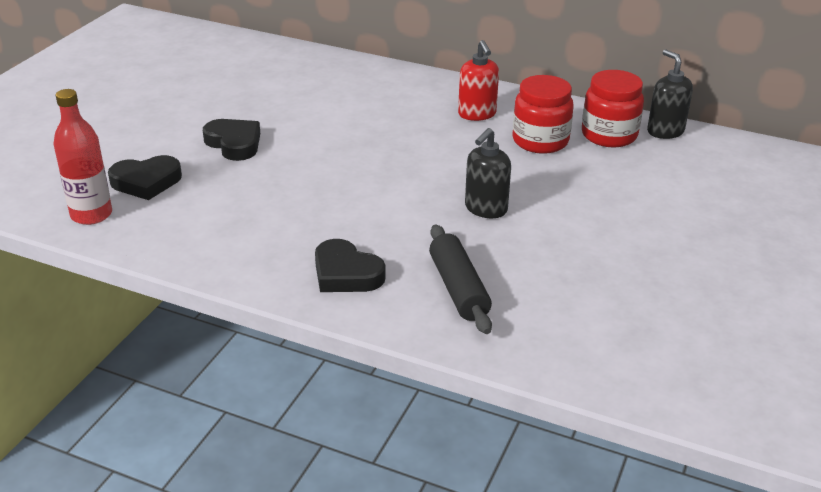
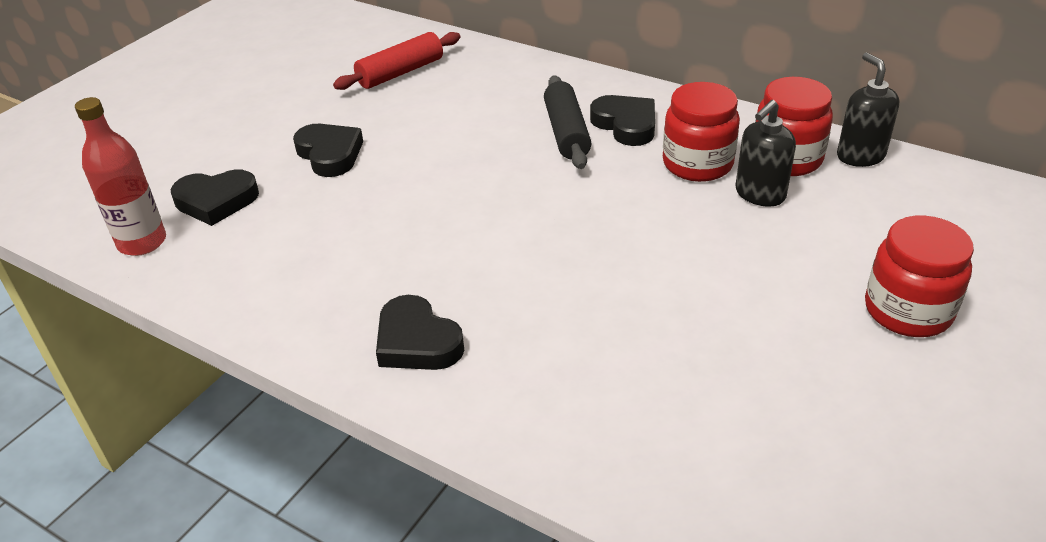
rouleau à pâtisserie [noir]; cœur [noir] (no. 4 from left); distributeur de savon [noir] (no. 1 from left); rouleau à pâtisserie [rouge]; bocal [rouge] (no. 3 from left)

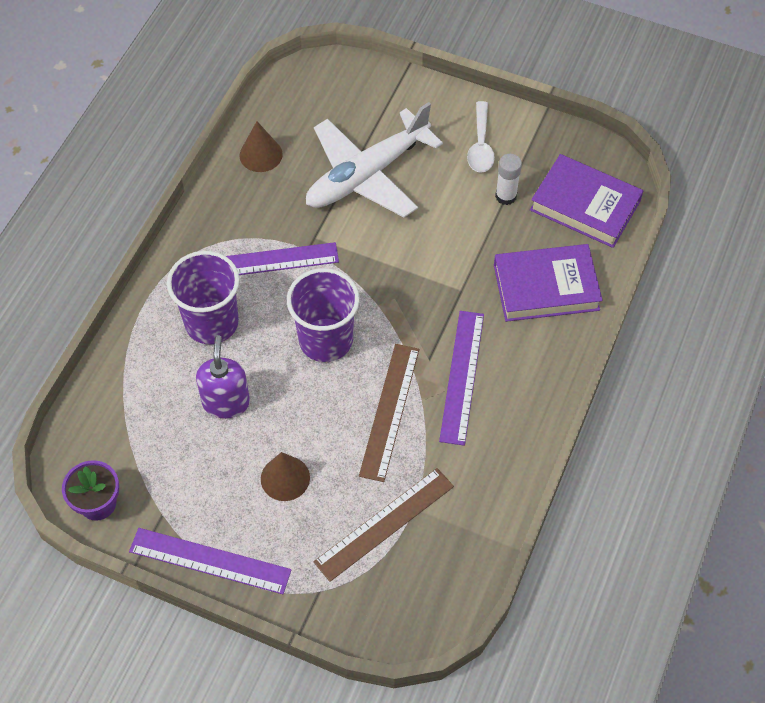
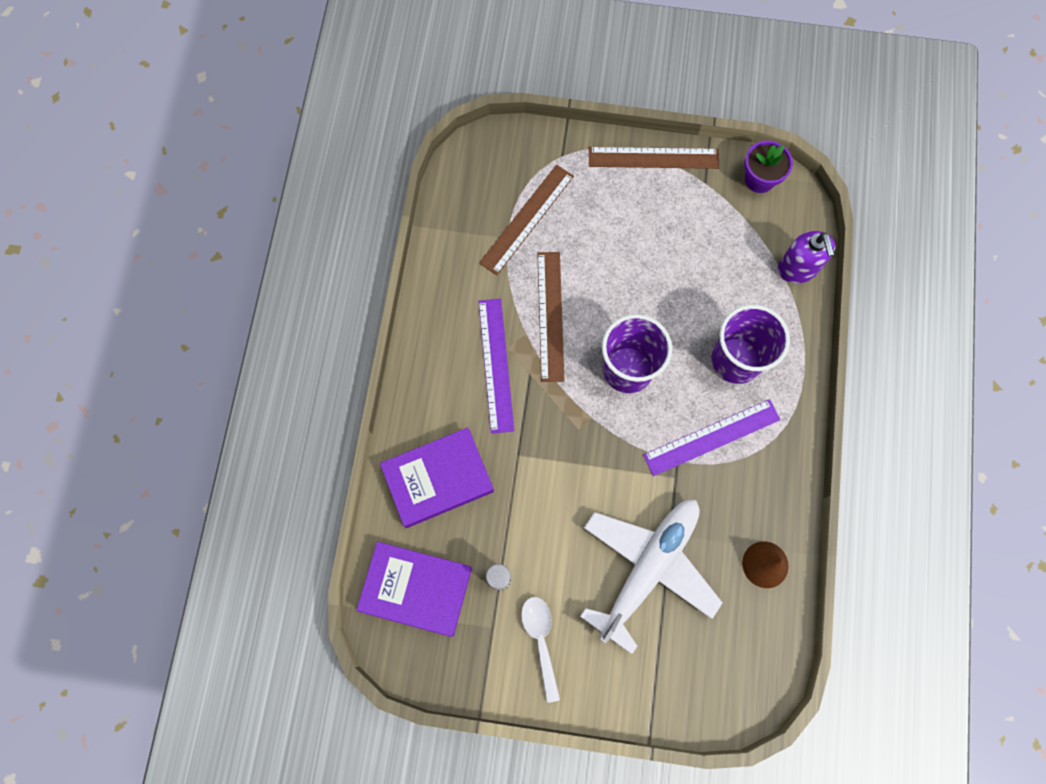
règle [marron] (no. 3 from left); distributeur de savon [violet]; cône [marron] (no. 2 from left in the first image)

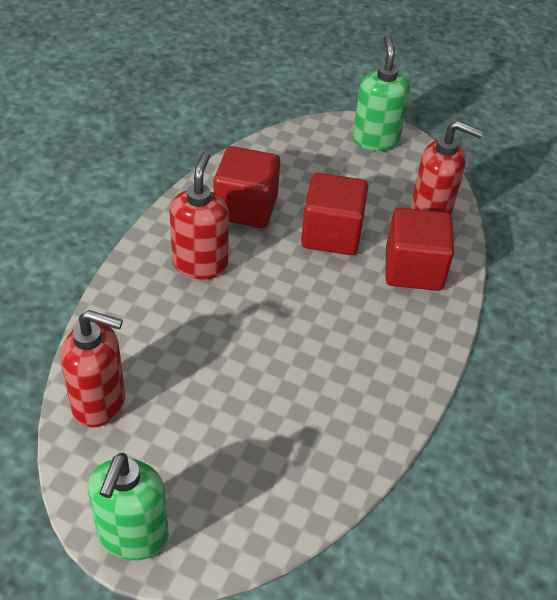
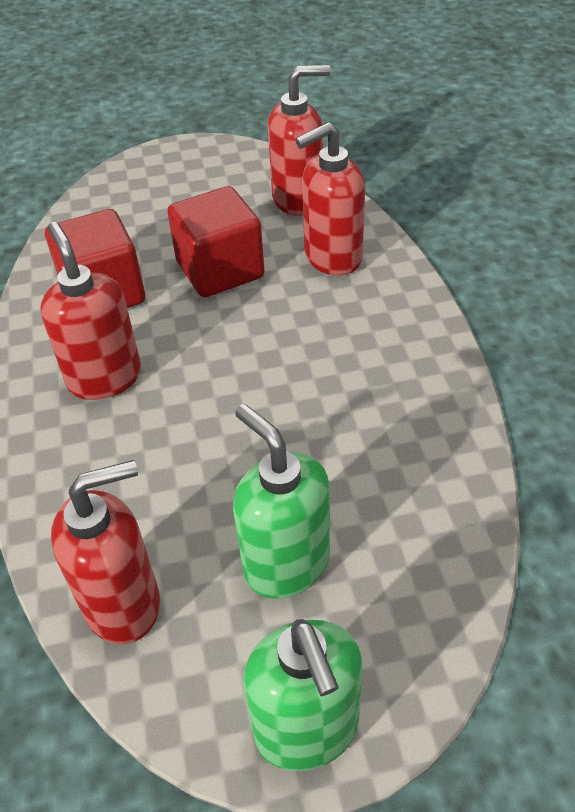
distributeur de savon [vert] (no. 1 from left); distributeur de savon [rouge] (no. 4 from left)

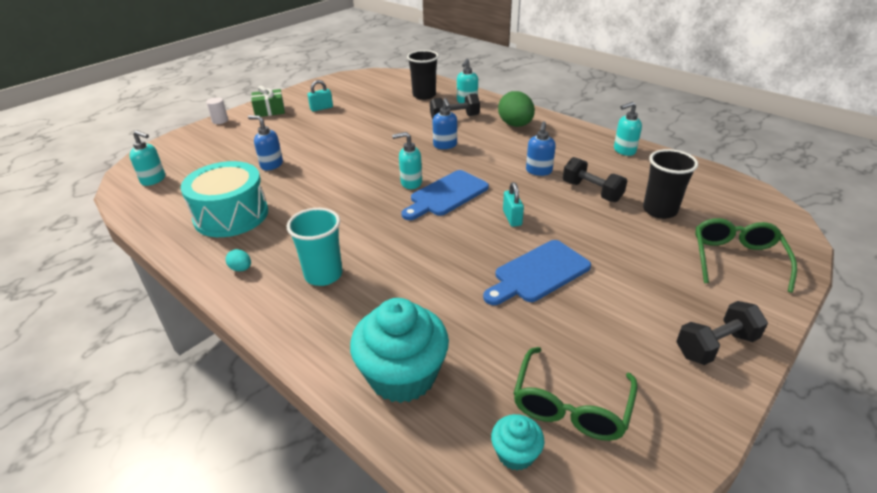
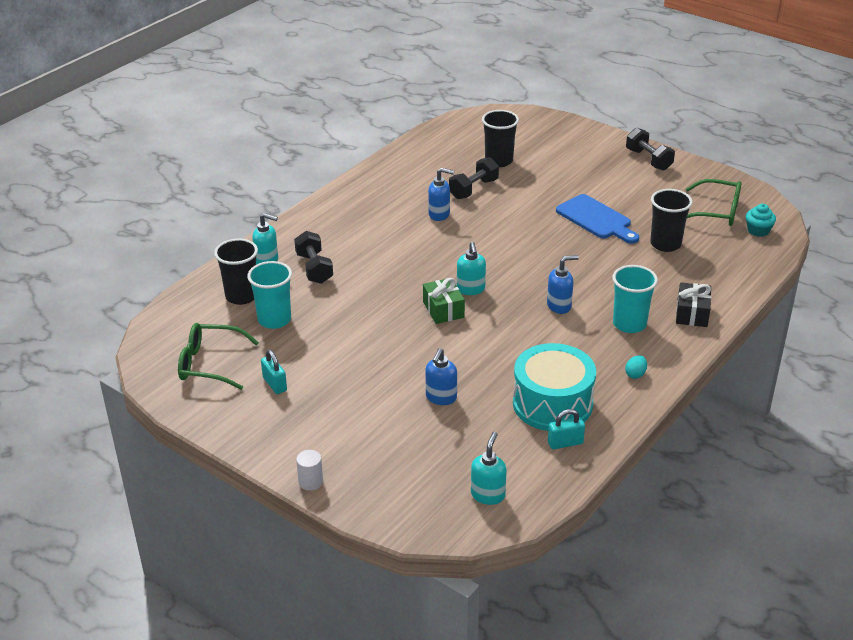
cadeau [vert]; muffin [turquoise] (no. 1 from left in the first image); planche à découper [bleu] (no. 1 from left in the first image); distributeur de savon [bleu] (no. 3 from left); œuf [vert]; cadenas [turquoise] (no. 2 from left); distributeur de savon [turquoise] (no. 4 from left in the first image); lunettes [vert] (no. 1 from left); gobelet [turquoise] (no. 1 from left); gobelet [noir] (no. 3 from left); cadeau [noir]

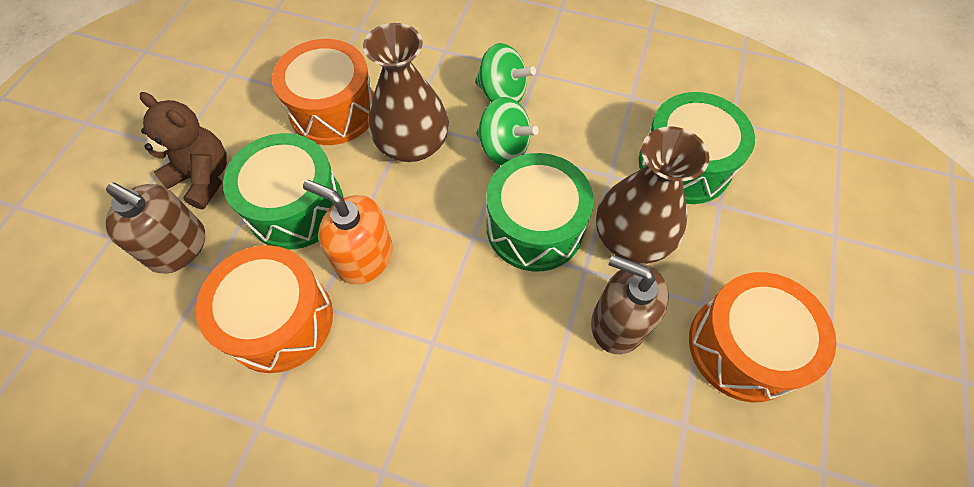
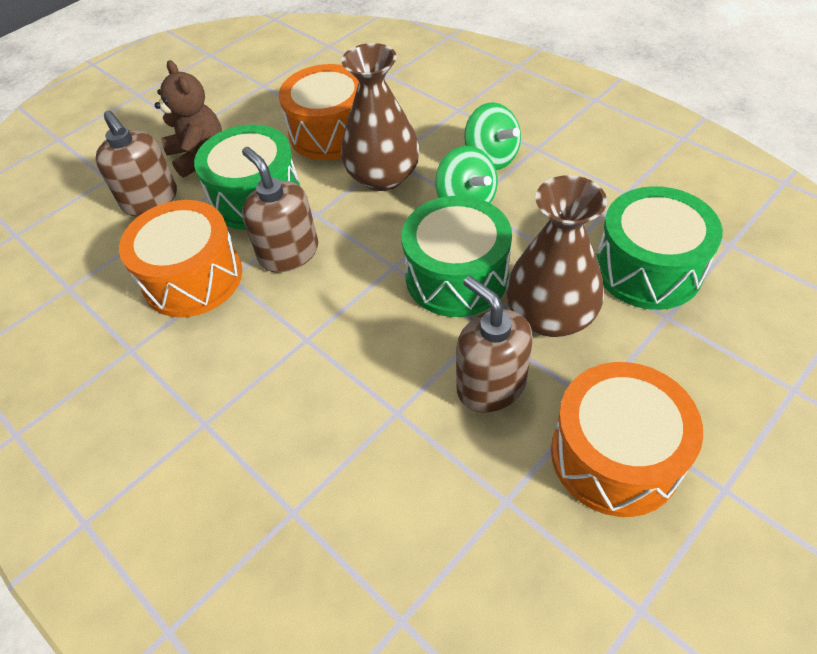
distributeur de savon [marron] (no. 2 from left)

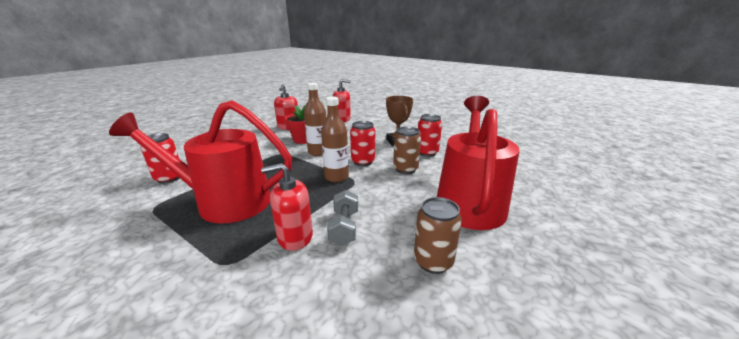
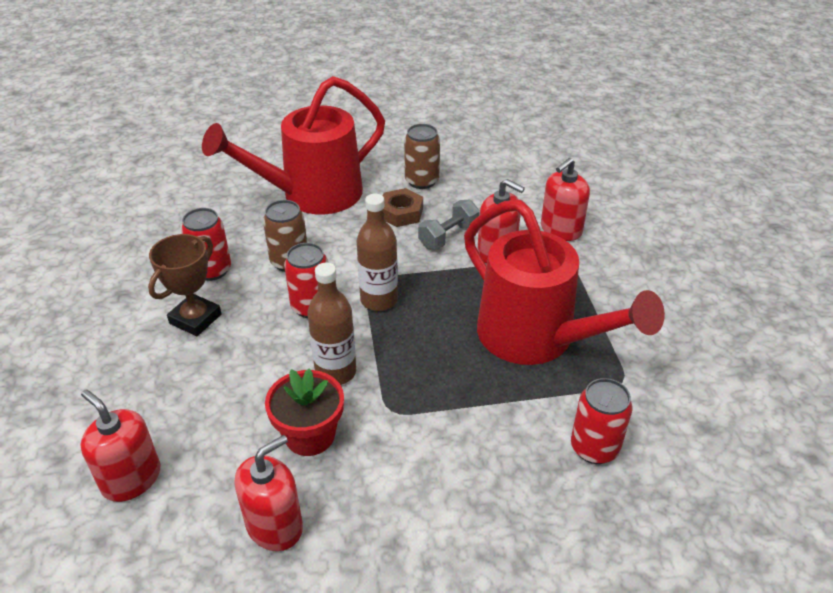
écrou [marron]; distributeur de savon [rouge] (no. 4 from left)

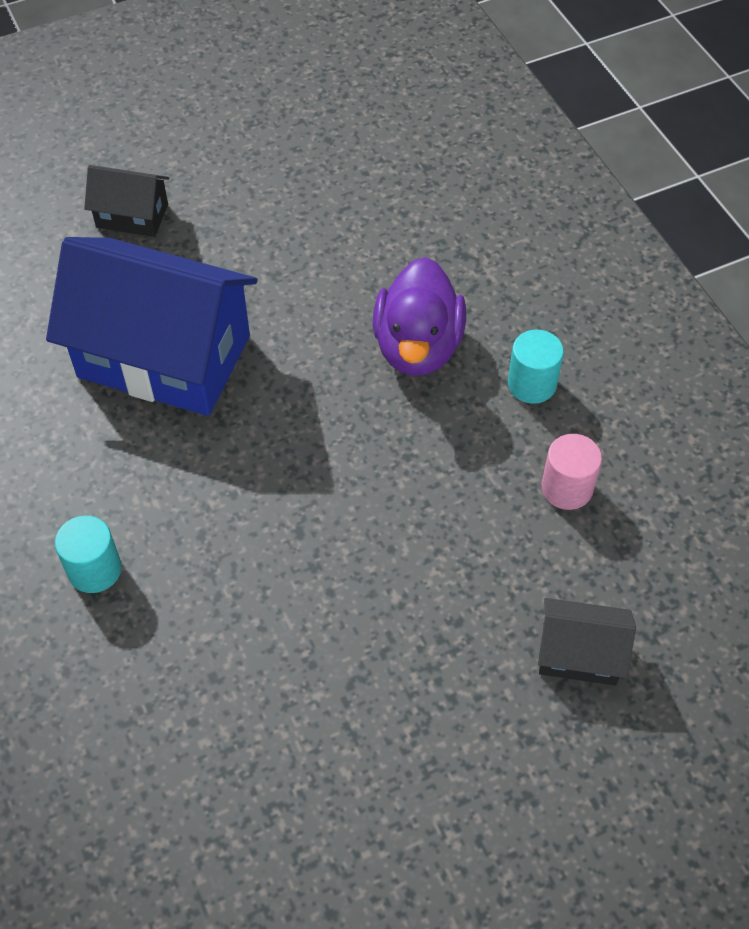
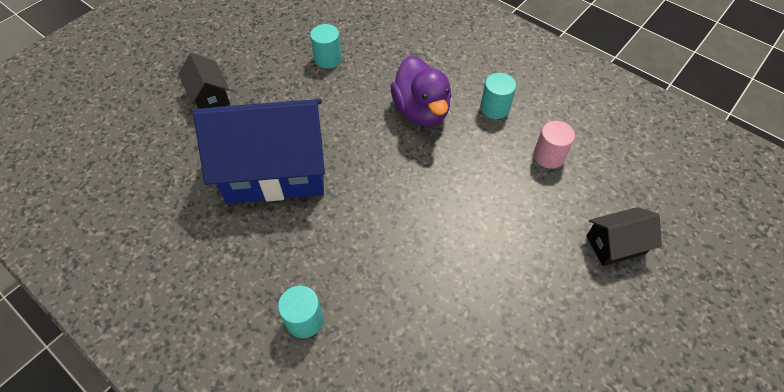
maison [noir] (no. 1 from left); cylindre [turquoise] (no. 2 from left)

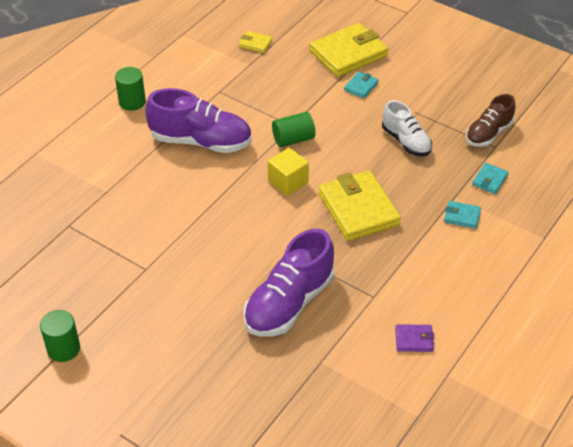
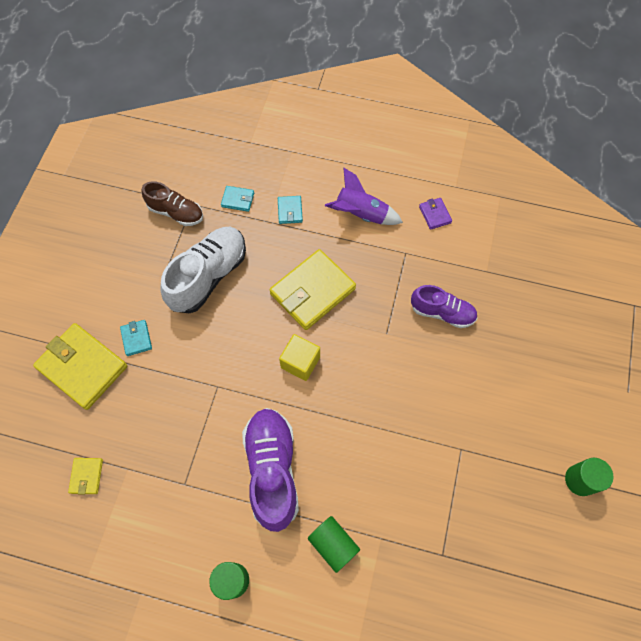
chaussure [violet] (no. 2 from left); cylindre [vert] (no. 2 from left); portefeuille [turquoise] (no. 1 from left); chaussure [blanc]; fusée [violet]

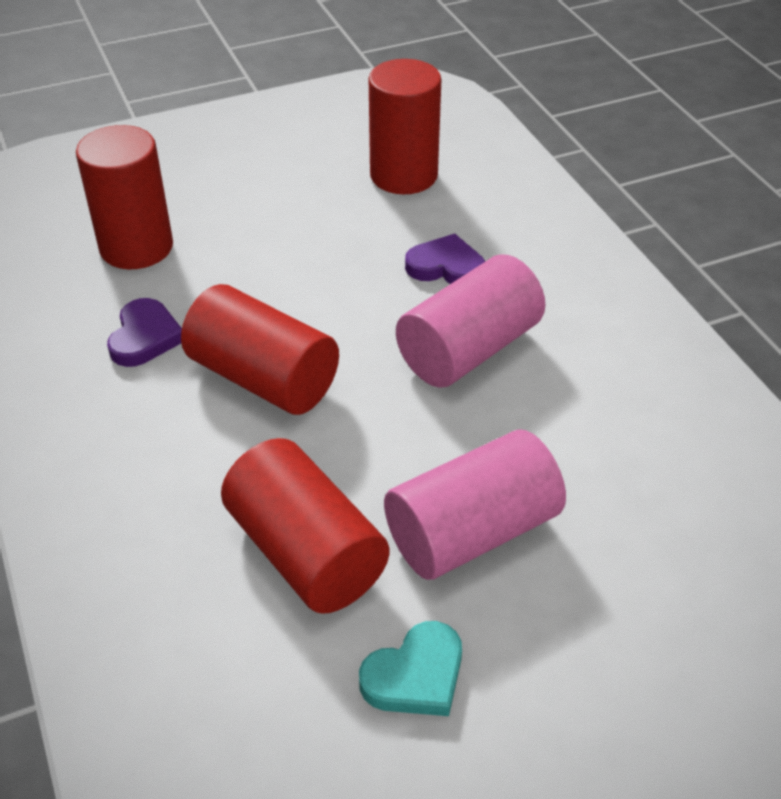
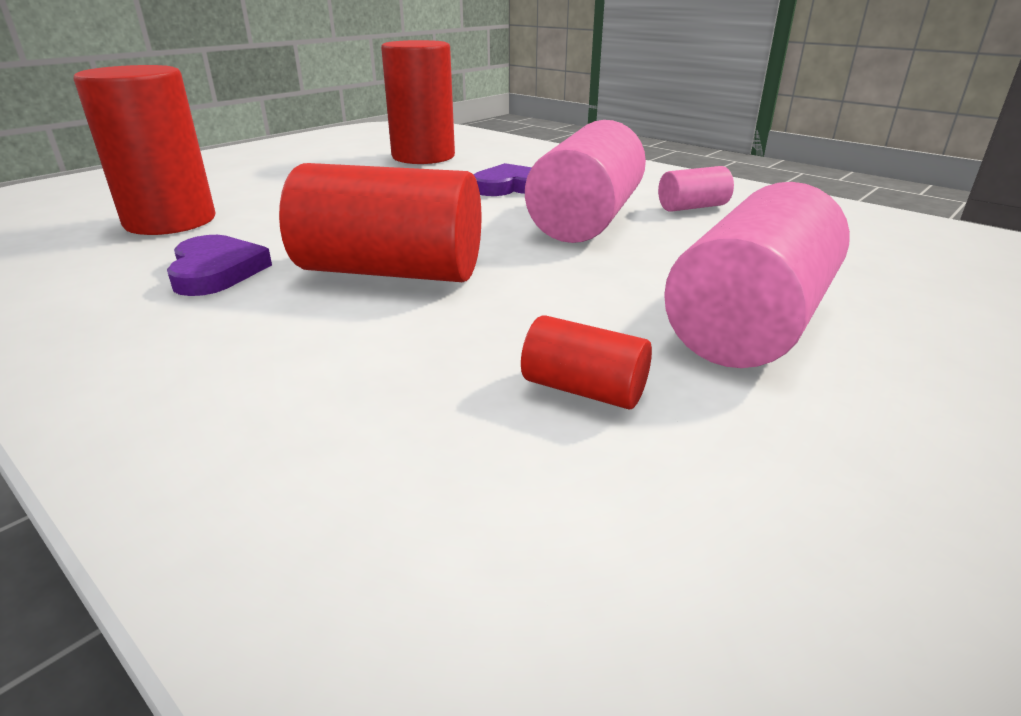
cylindre [rouge] (no. 4 from left); cœur [turquoise]; cylindre [rose] (no. 2 from left)

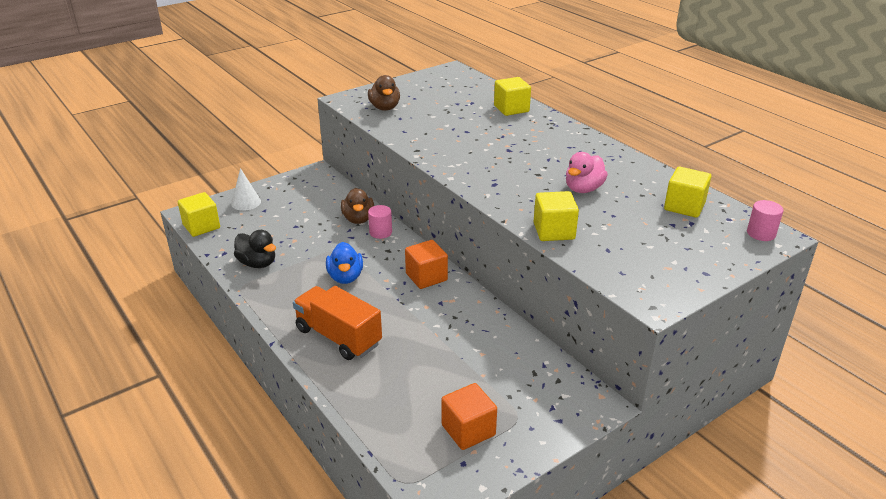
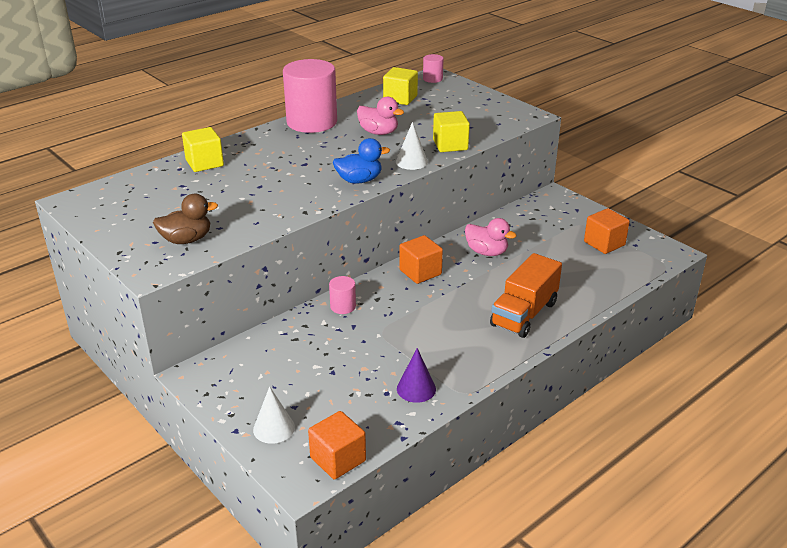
cube [orange] (no. 1 from left); cône [violet]; canard [bleu]; canard [marron] (no. 1 from left in the first image); cylindre [rose] (no. 1 from left); cône [blanc] (no. 2 from left); canard [rose] (no. 2 from left)

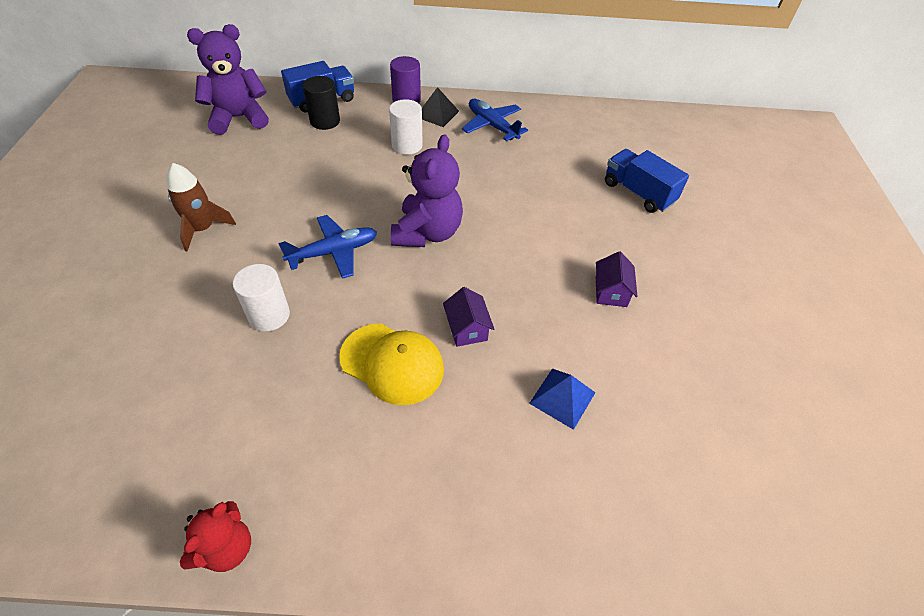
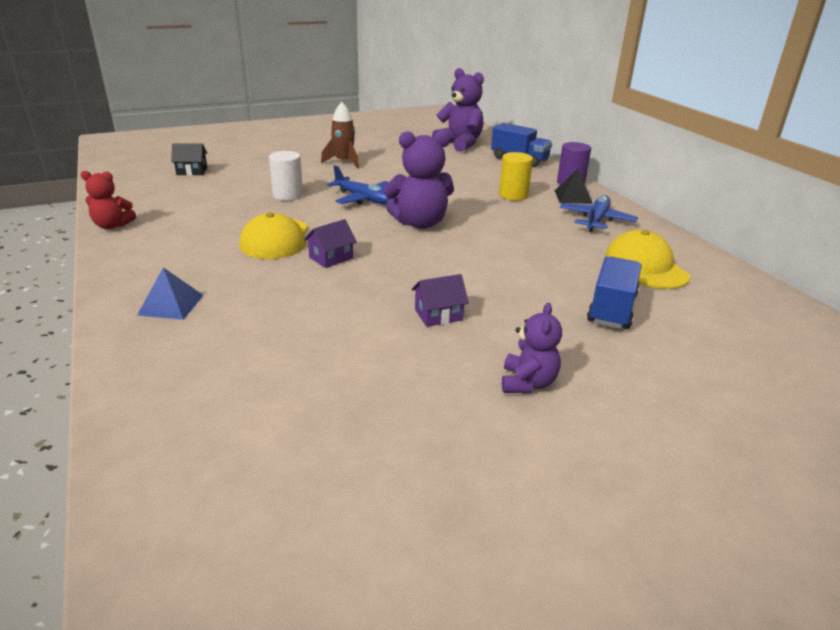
cylindre [noir]; cylindre [jaune]; pyramide [bleu]; maison [noir]; ours en peluche [violet] (no. 3 from left); casquette [jaune] (no. 2 from left)

